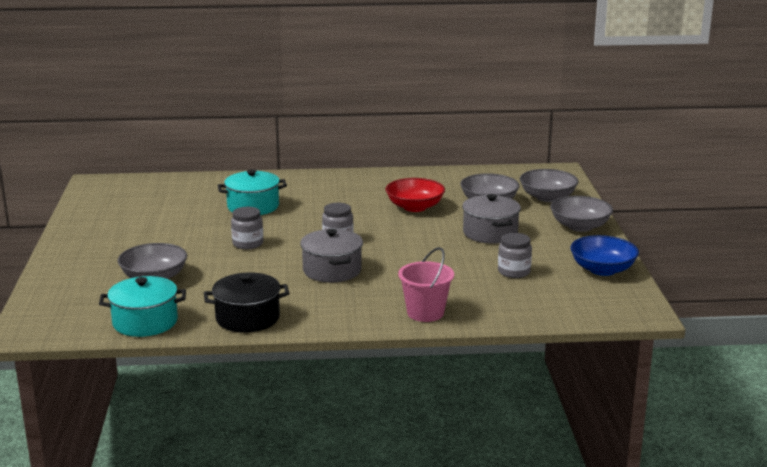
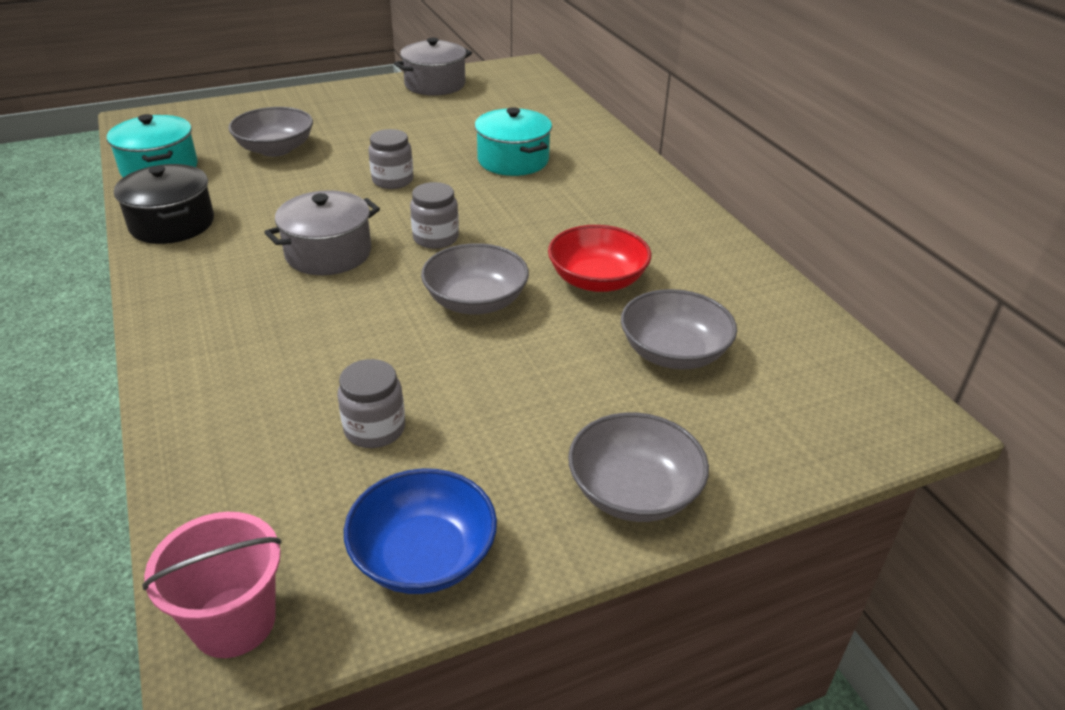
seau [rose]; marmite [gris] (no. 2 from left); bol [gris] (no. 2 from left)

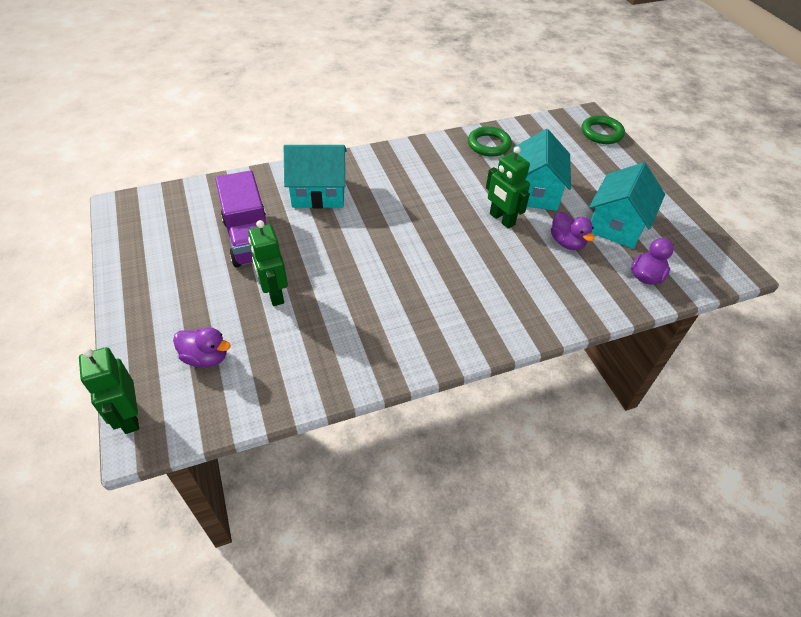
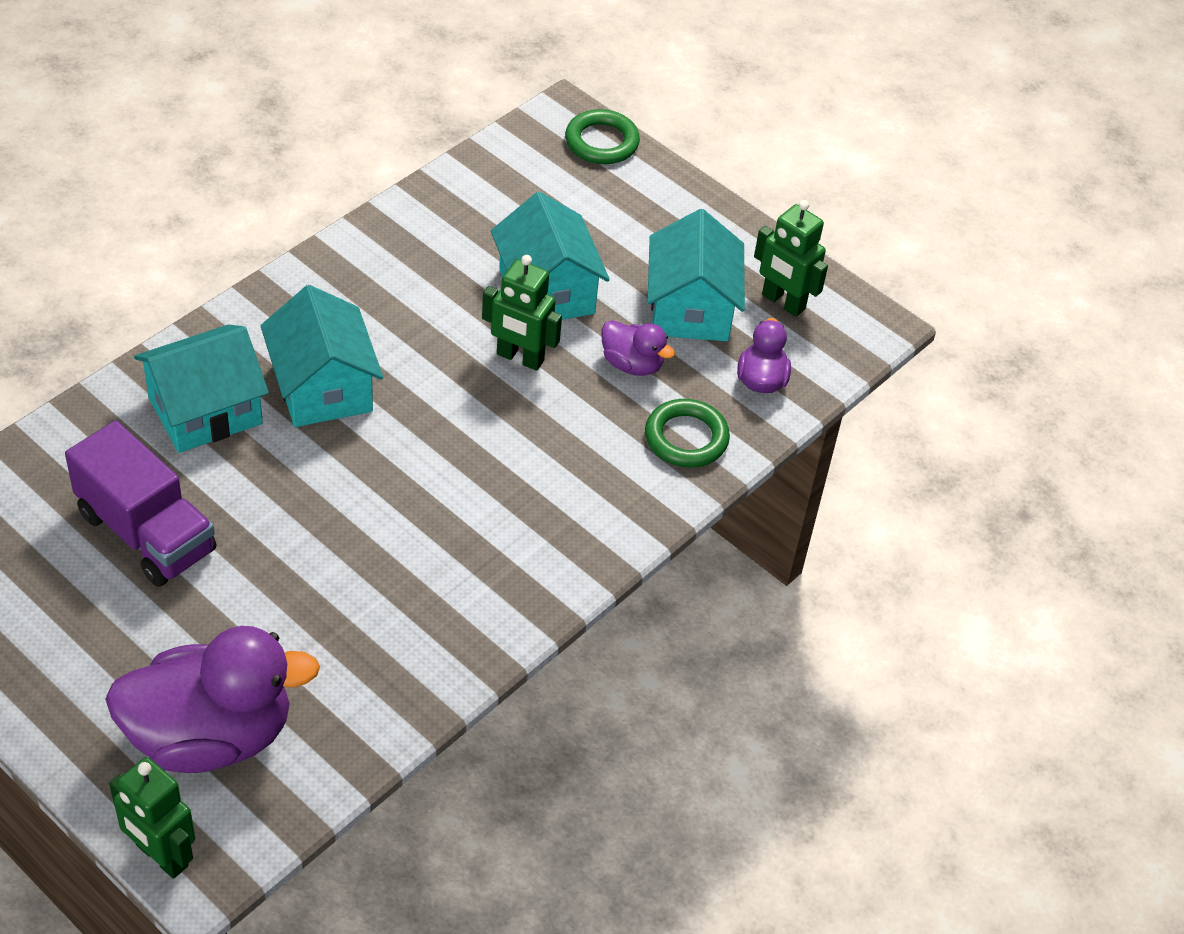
canard [violet] (no. 1 from left); robot [vert] (no. 3 from left); anneau [vert] (no. 2 from left); maison [turquoise] (no. 2 from left)

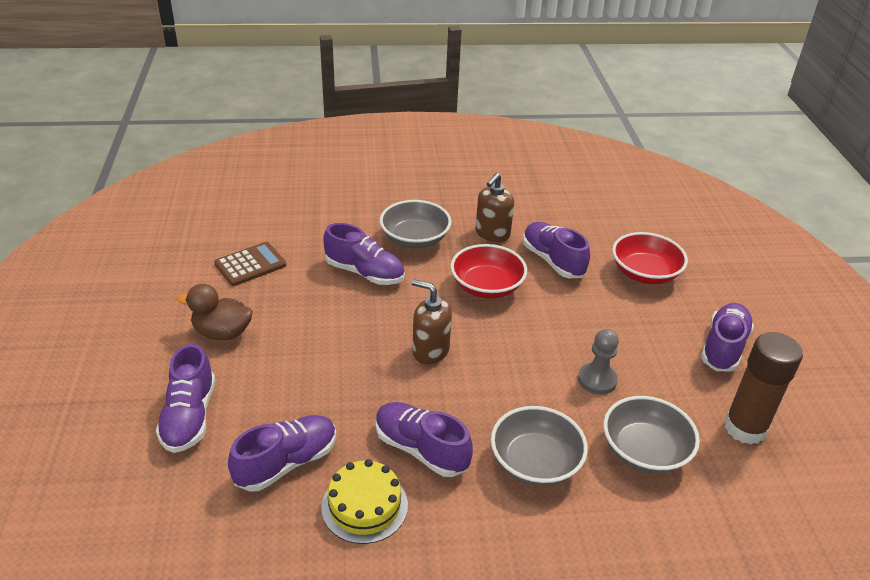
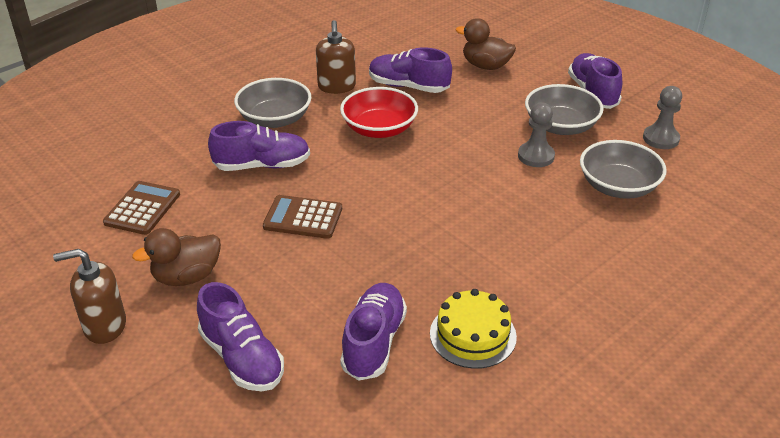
chaussure [violet] (no. 4 from left in the first image); distributeur de savon [marron] (no. 1 from left); bol [gris] (no. 2 from left); canard [marron] (no. 2 from left); pion [gris] (no. 2 from left); calculatrice [marron] (no. 2 from left)

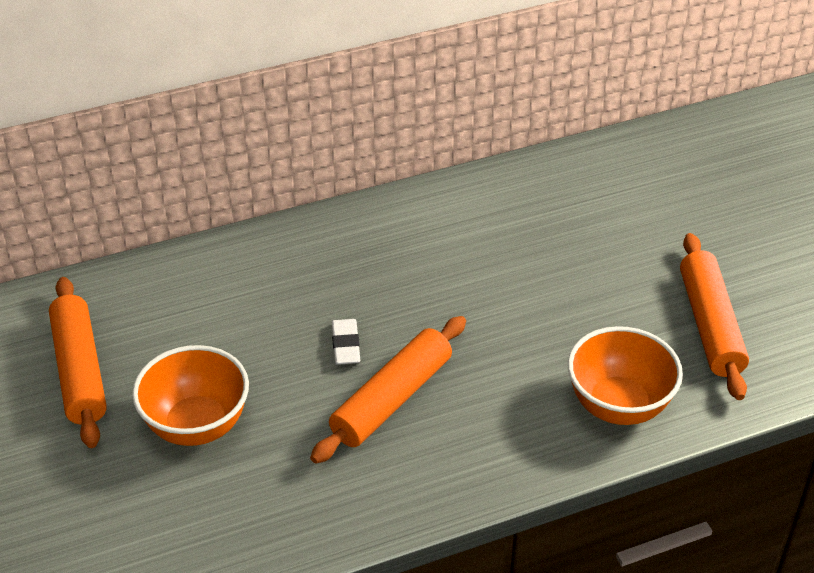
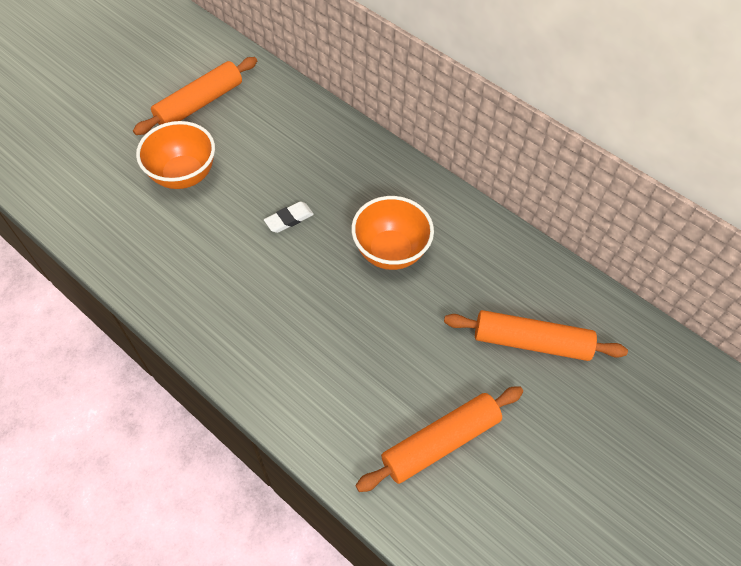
rouleau à pâtisserie [orange] (no. 3 from left); bol [orange] (no. 2 from left)

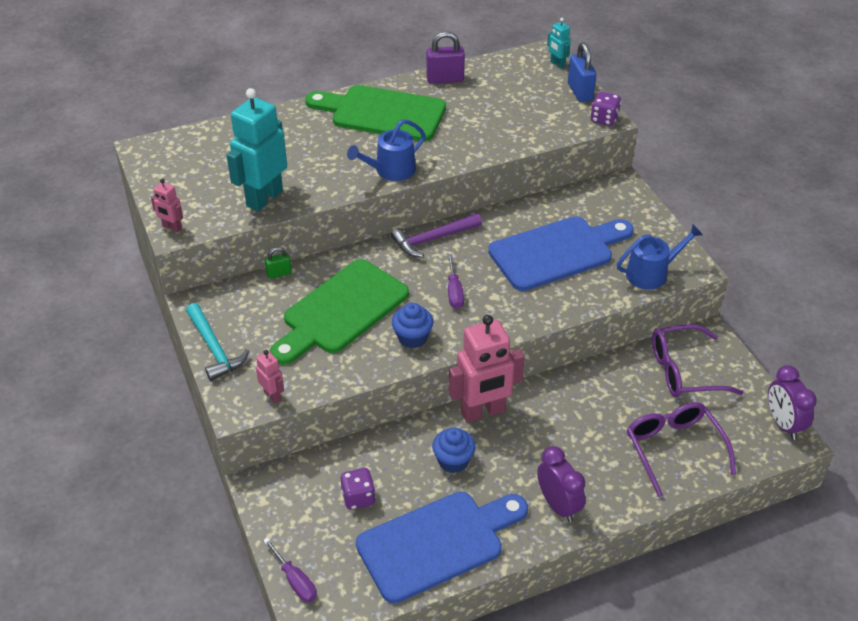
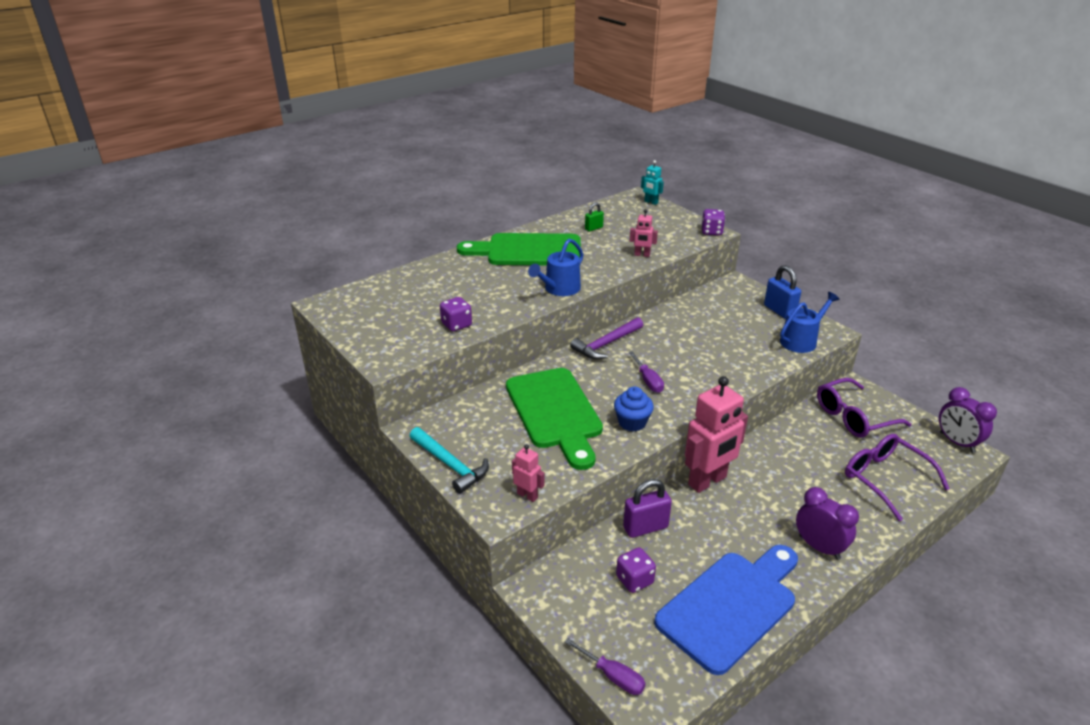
robot [rose] (no. 2 from left); dé [violet] (no. 1 from left); cadenas [vert]; planche à découper [vert] (no. 2 from left); cadenas [violet]; muffin [bleu] (no. 2 from left in the first image); planche à découper [bleu] (no. 2 from left in the first image); cadenas [bleu]

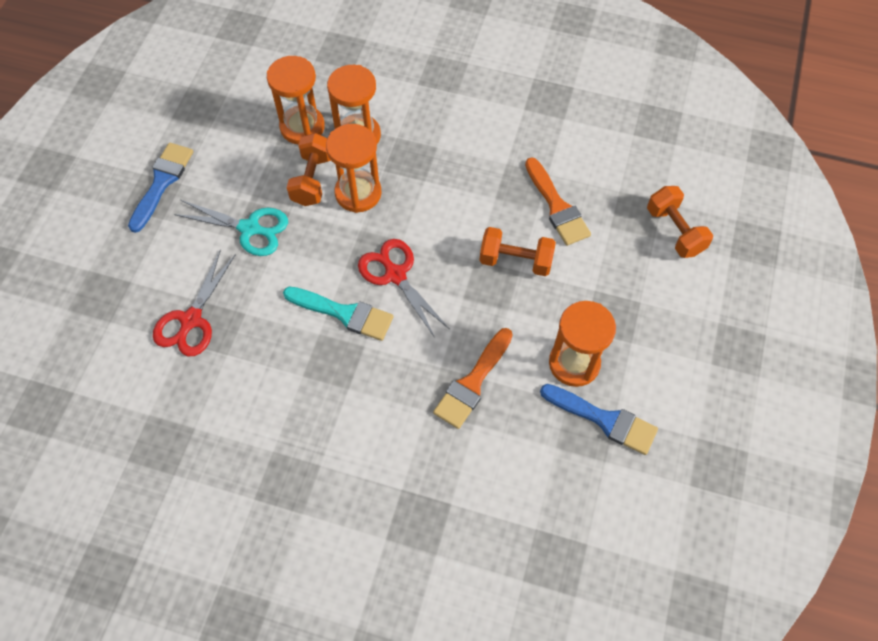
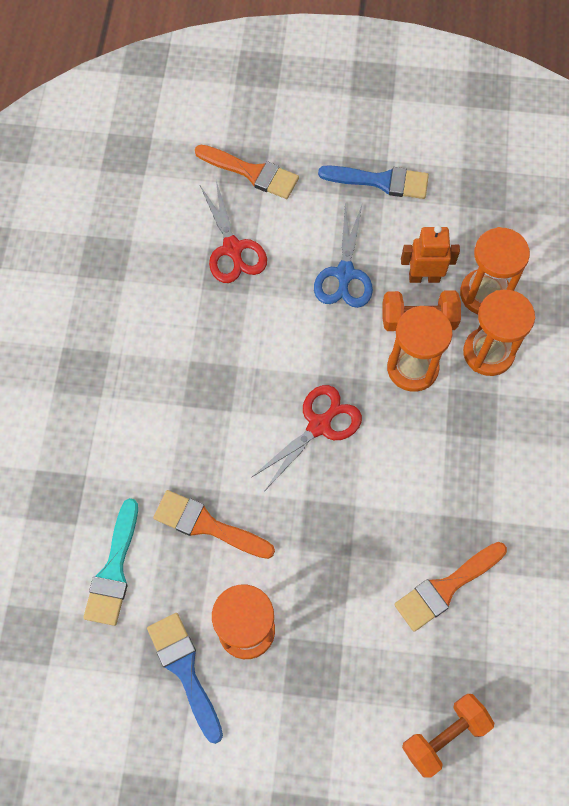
ciseaux [rouge] (no. 1 from left); ciseaux [bleu]; pinceau [turquoise]; haltère [orange] (no. 2 from left in the first image); pinceau [bleu] (no. 1 from left); pinceau [orange] (no. 2 from left); robot [orange]

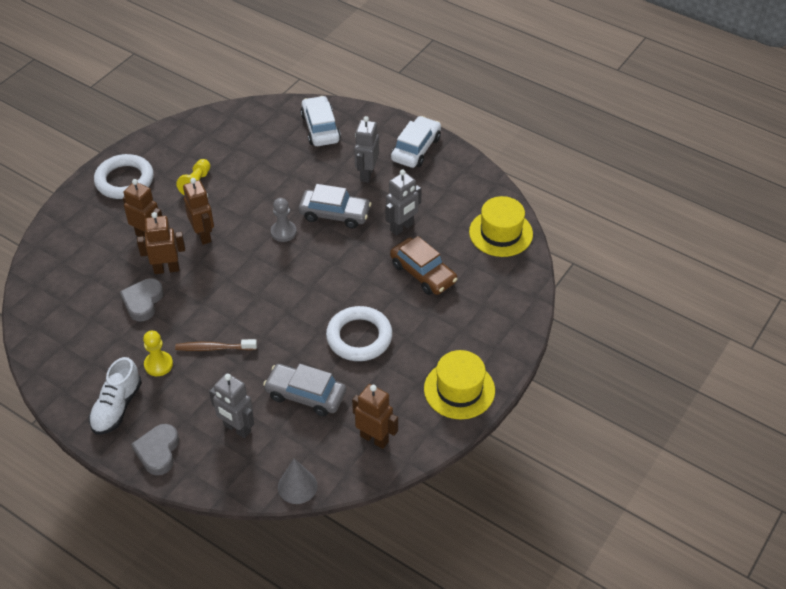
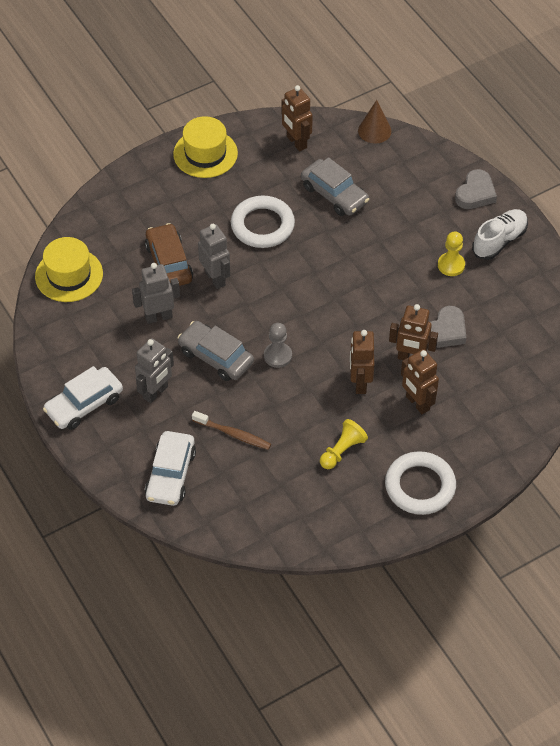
brosse à dents [marron]; robot [gris] (no. 3 from left); cône [marron]

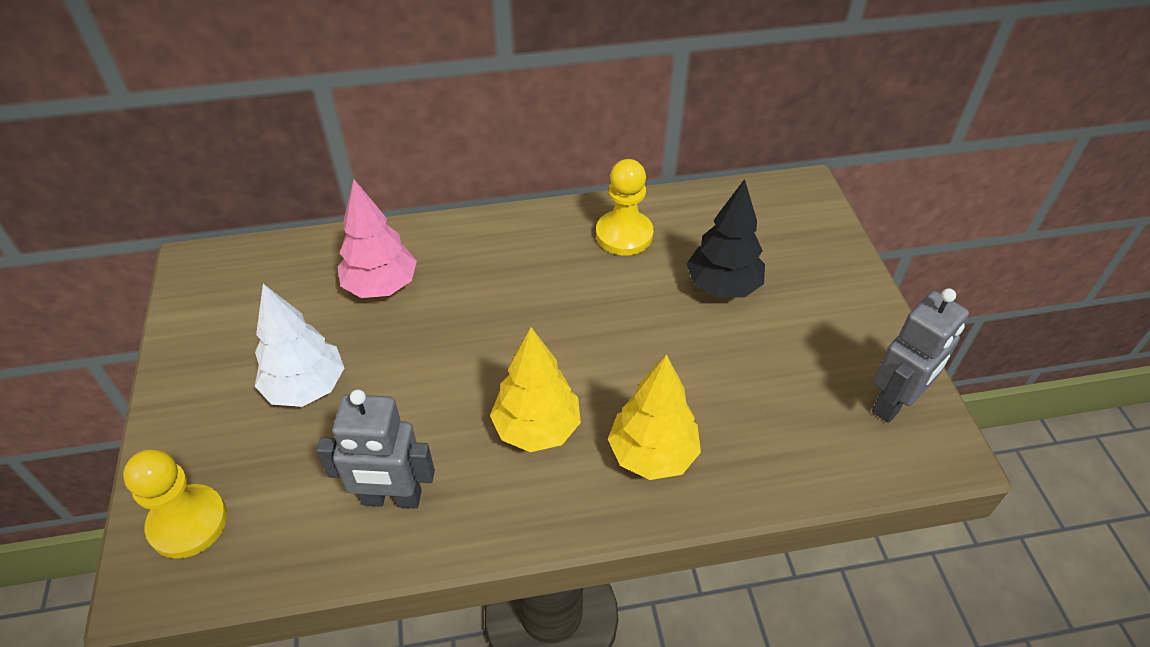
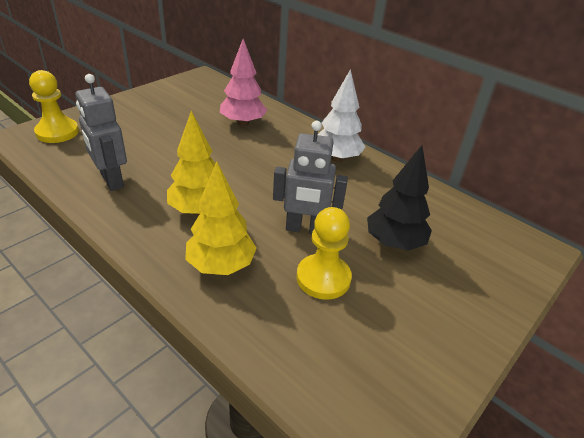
arbre [blanc]; pion [jaune] (no. 2 from left); robot [gris] (no. 2 from left)

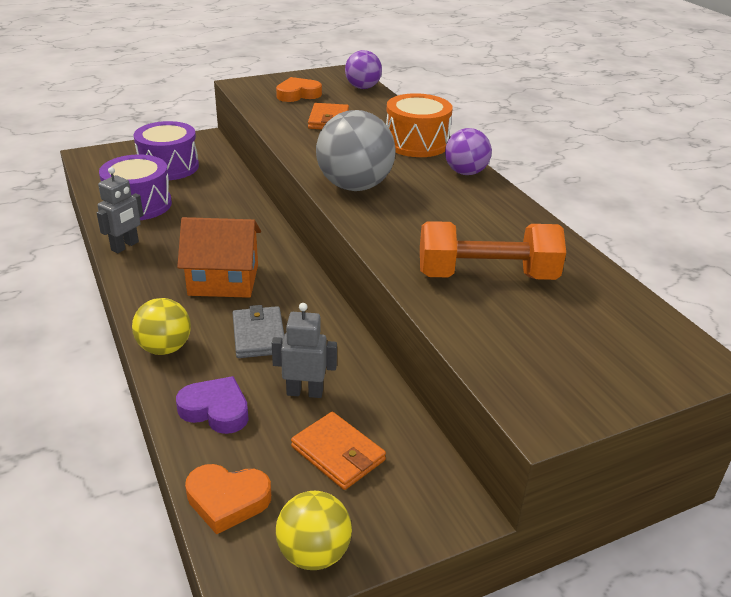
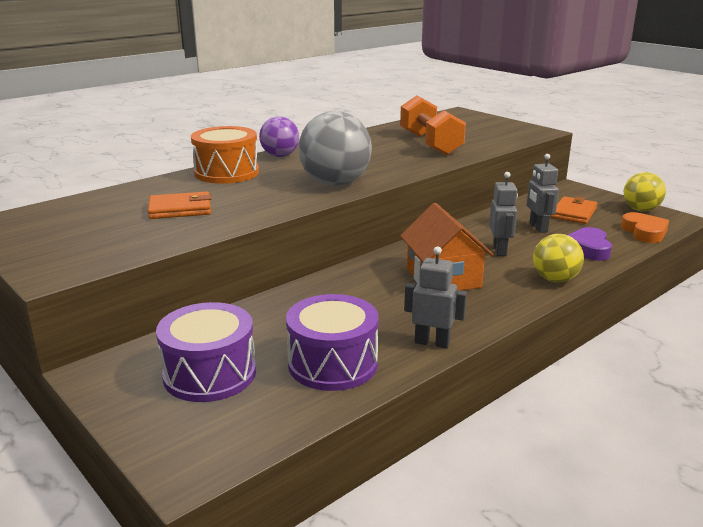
robot [gris] (no. 2 from left); cœur [orange] (no. 2 from left in the first image); balle [violet] (no. 1 from left in the first image)

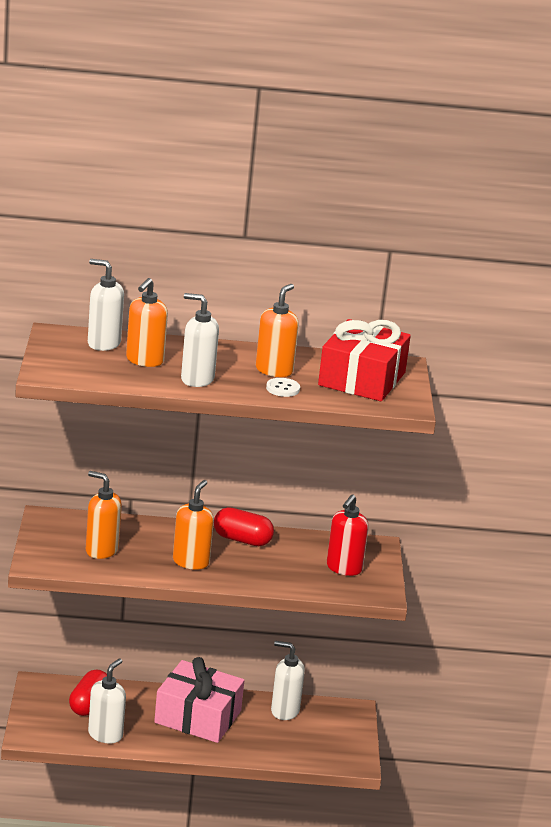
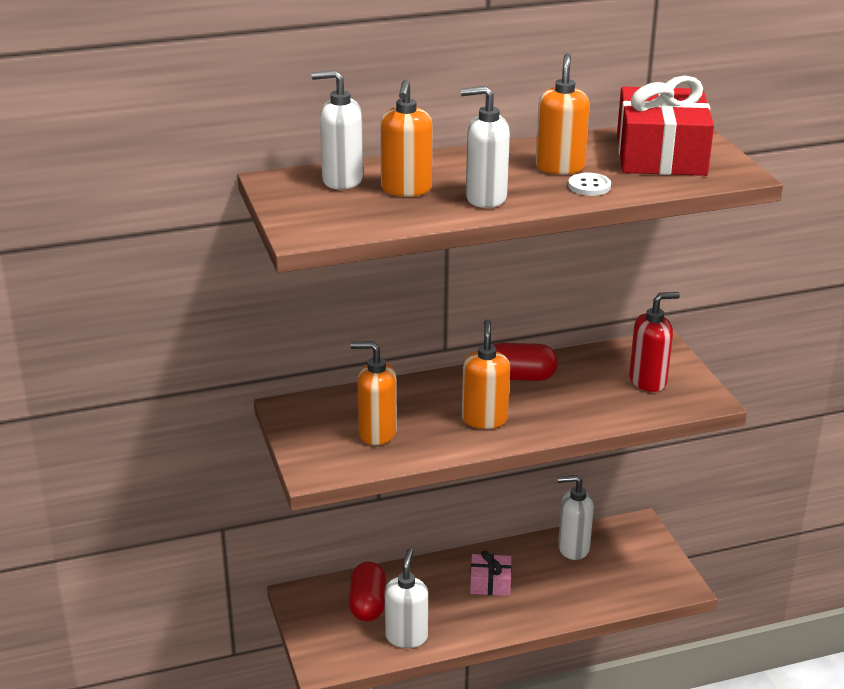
cadeau [rose]; distributeur de savon [rouge]

